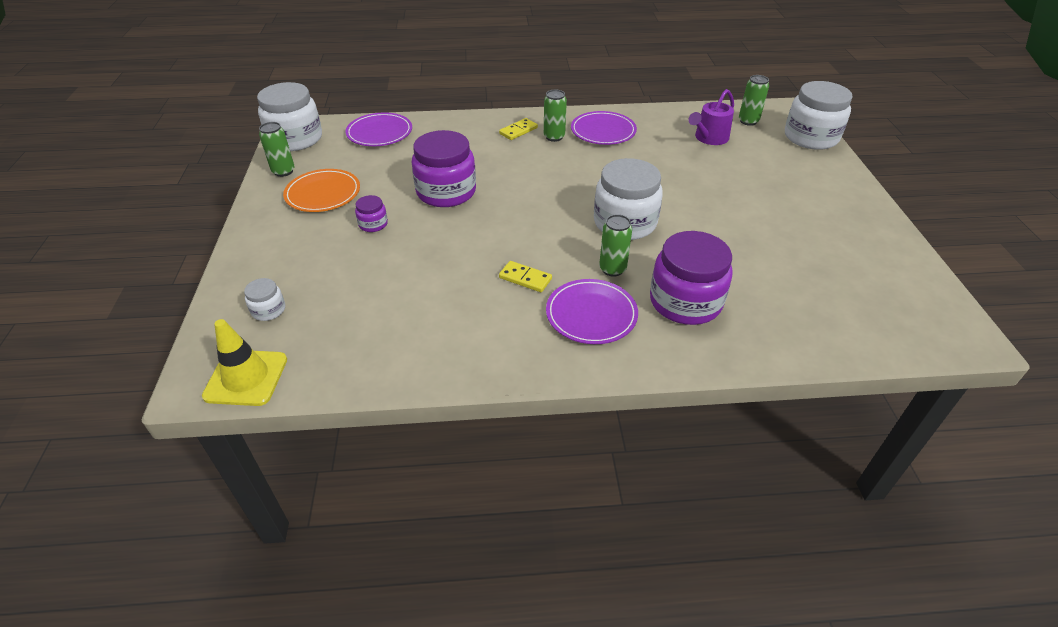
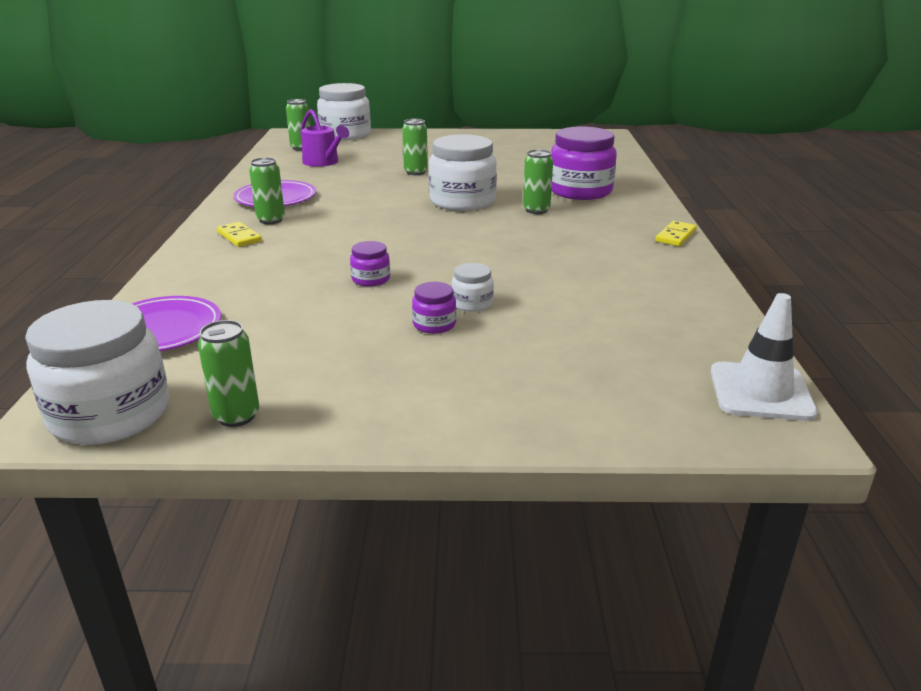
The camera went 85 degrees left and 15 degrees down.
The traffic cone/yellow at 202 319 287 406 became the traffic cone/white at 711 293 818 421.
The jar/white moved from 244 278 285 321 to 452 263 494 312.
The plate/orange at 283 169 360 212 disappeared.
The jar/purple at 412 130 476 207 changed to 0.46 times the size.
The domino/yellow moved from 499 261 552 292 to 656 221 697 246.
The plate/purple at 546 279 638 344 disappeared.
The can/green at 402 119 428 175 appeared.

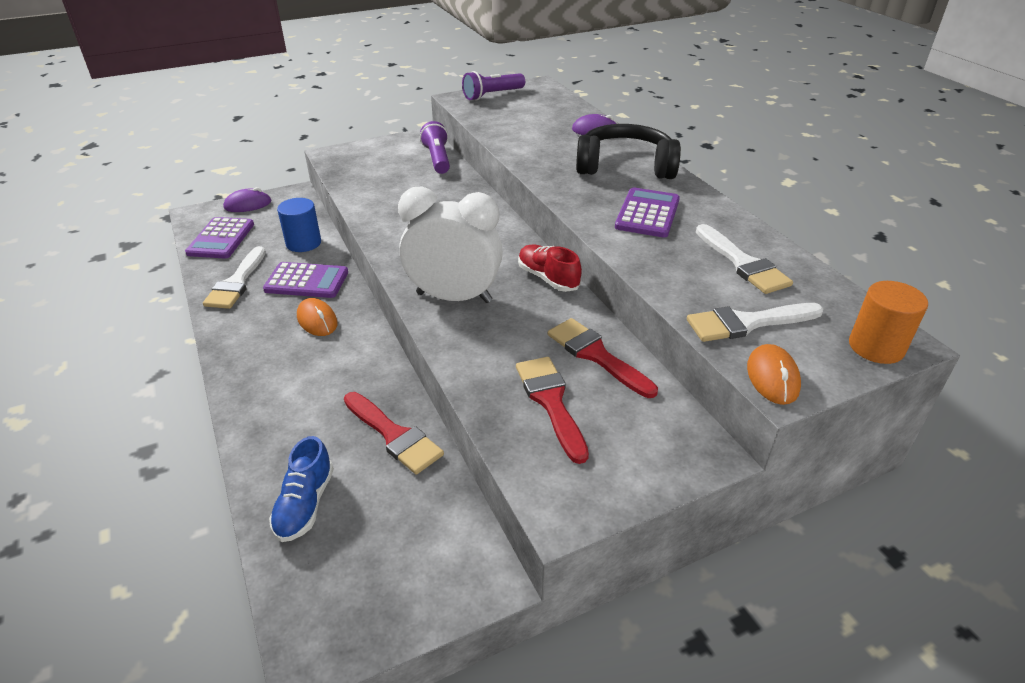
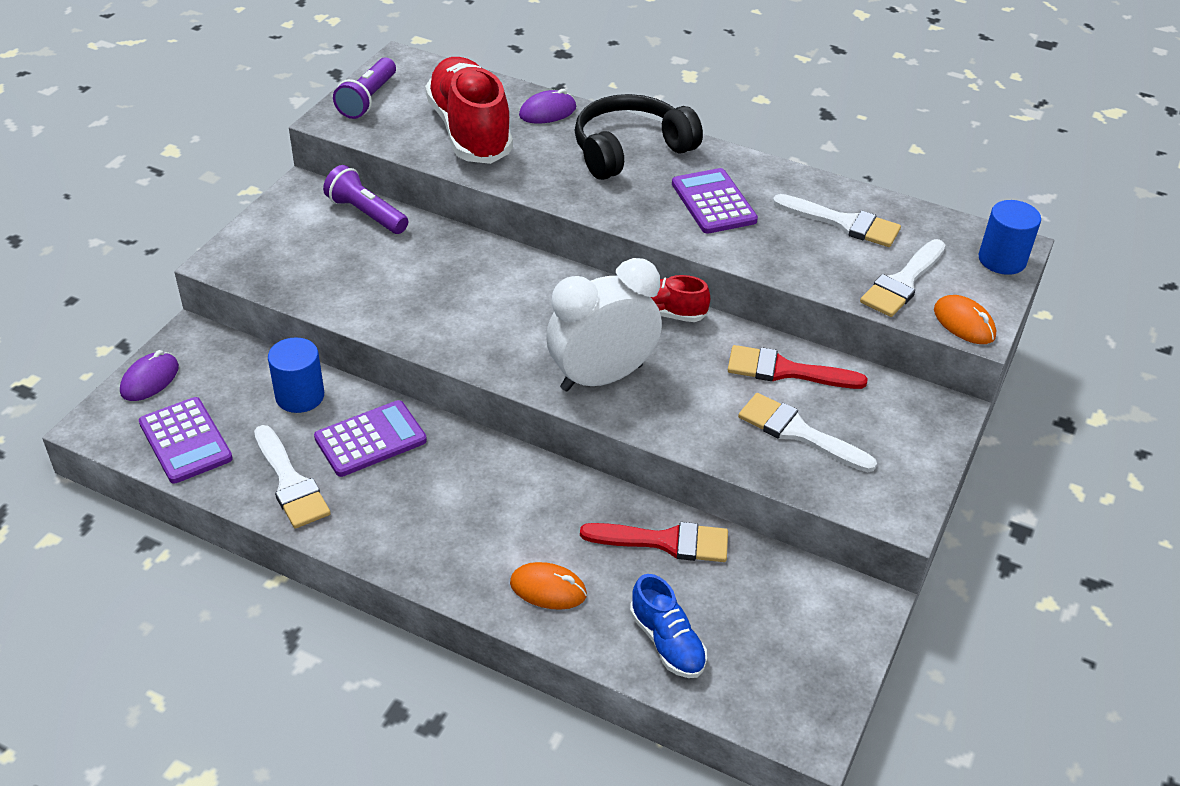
The camera went 40 degrees left and 5 degrees up.
The mouse/orange moved from 297 298 337 336 to 510 562 587 610.
The brush/red at 516 357 589 464 became the brush/white at 738 393 877 472.
The cylinder/orange at 849 281 928 364 became the cylinder/blue at 978 200 1041 275.
The shoe/red at 425 57 513 164 appeared.

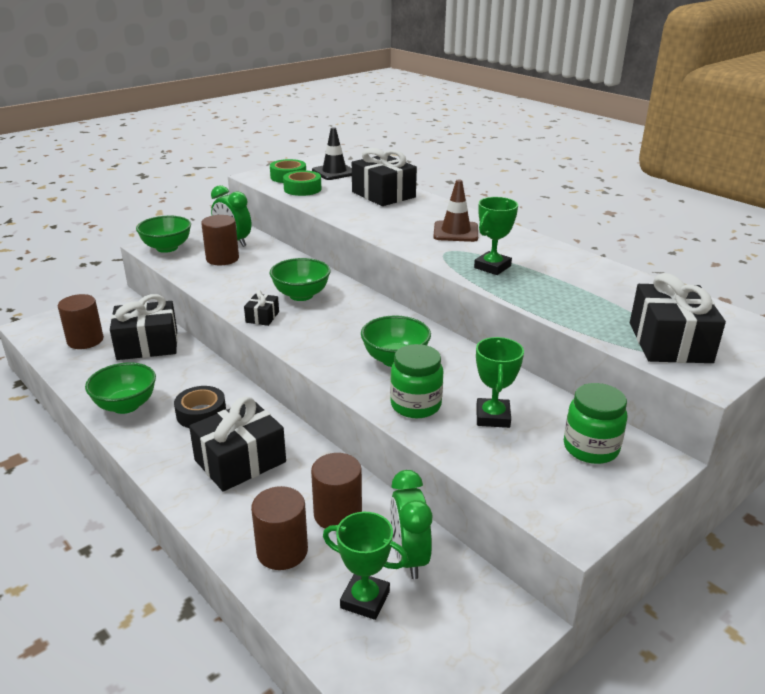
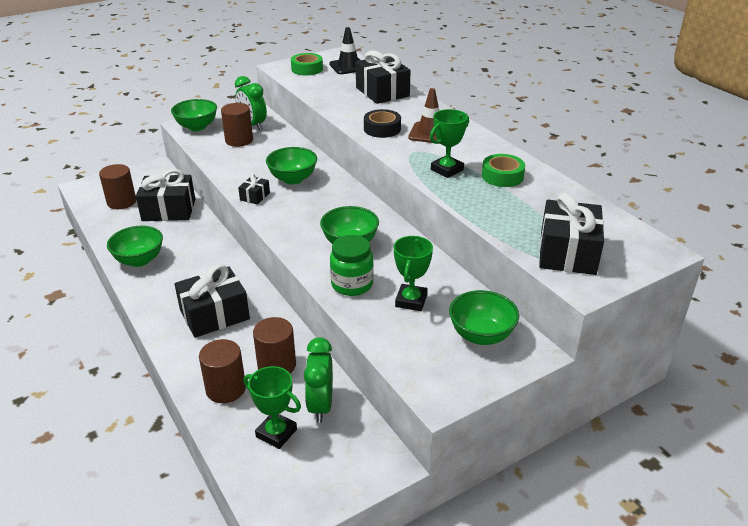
The camera went 10 degrees right and 5 degrees up.
The tape/black moved from 174 386 226 428 to 364 109 401 138.
The tape/green moved from 283 170 321 196 to 482 154 525 187.
The jar/green at 564 383 627 464 was replaced by the bowl/green at 449 290 519 345.

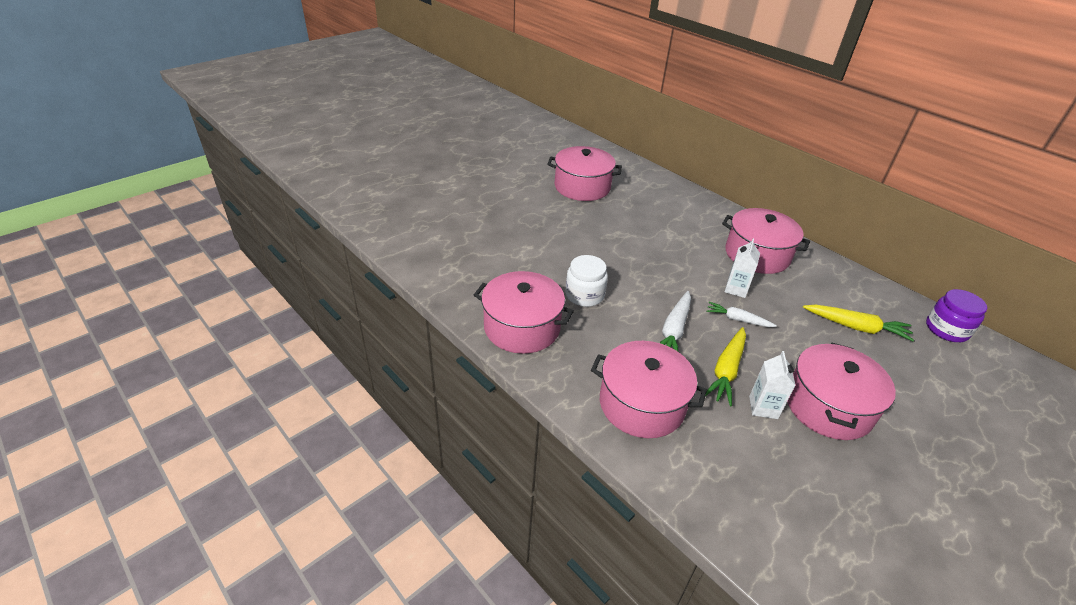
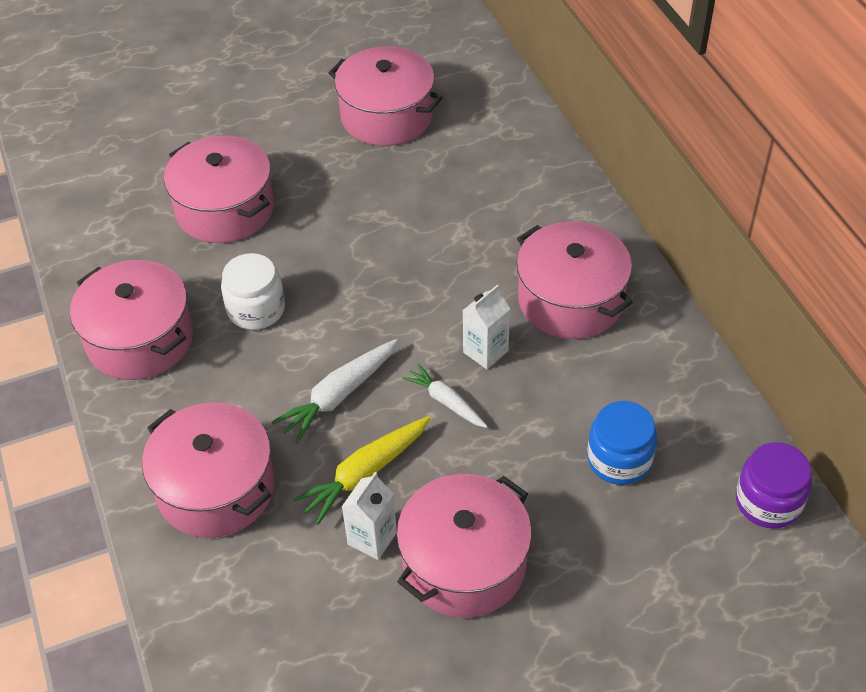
The camera went 25 degrees right and 10 degrees up.
The carrot/yellow at 803 304 914 341 was replaced by the jar/blue at 587 401 657 485.
The pot/pink at 164 135 274 243 appeared.

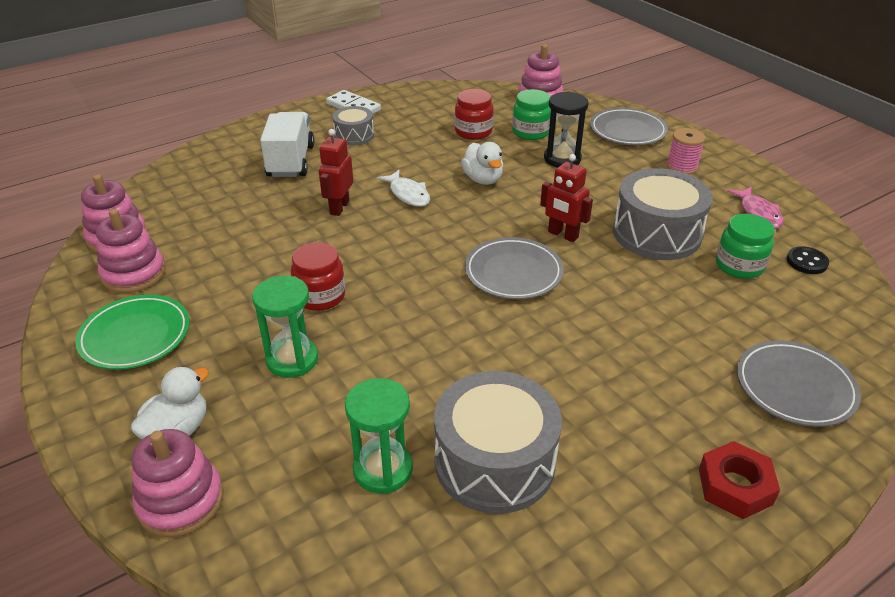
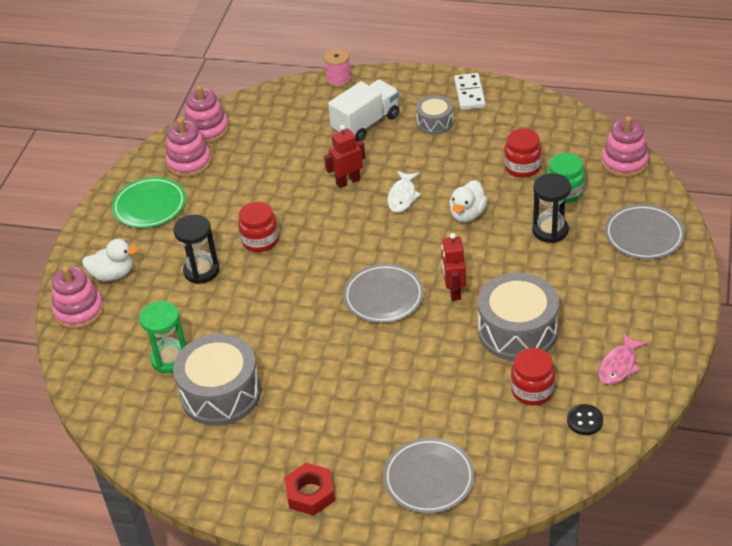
The camera went 50 degrees right and 5 degrees up.
The hourglass/green at 252 276 318 378 became the hourglass/black at 173 214 219 284.
The spool/pink moved from 667 128 706 175 to 324 48 352 87.
The jar/green at 716 214 775 279 became the jar/red at 511 348 555 405.

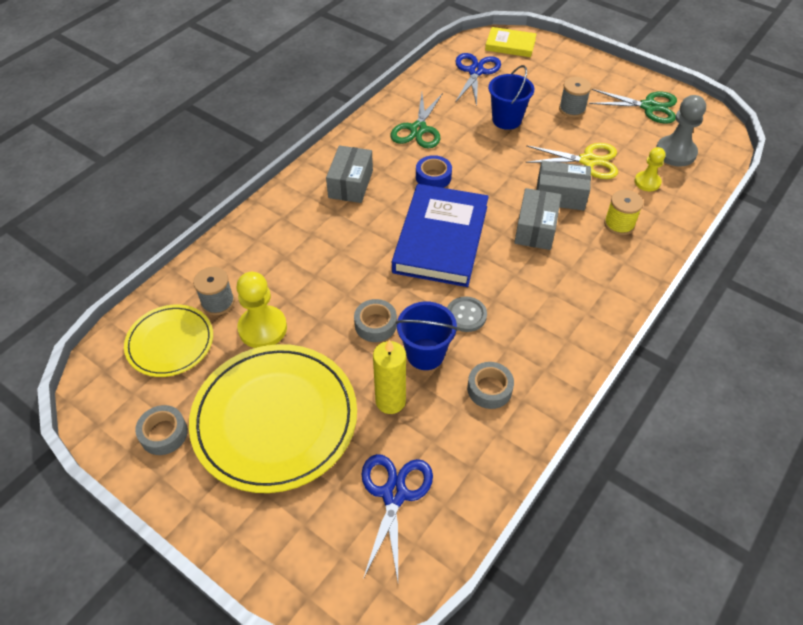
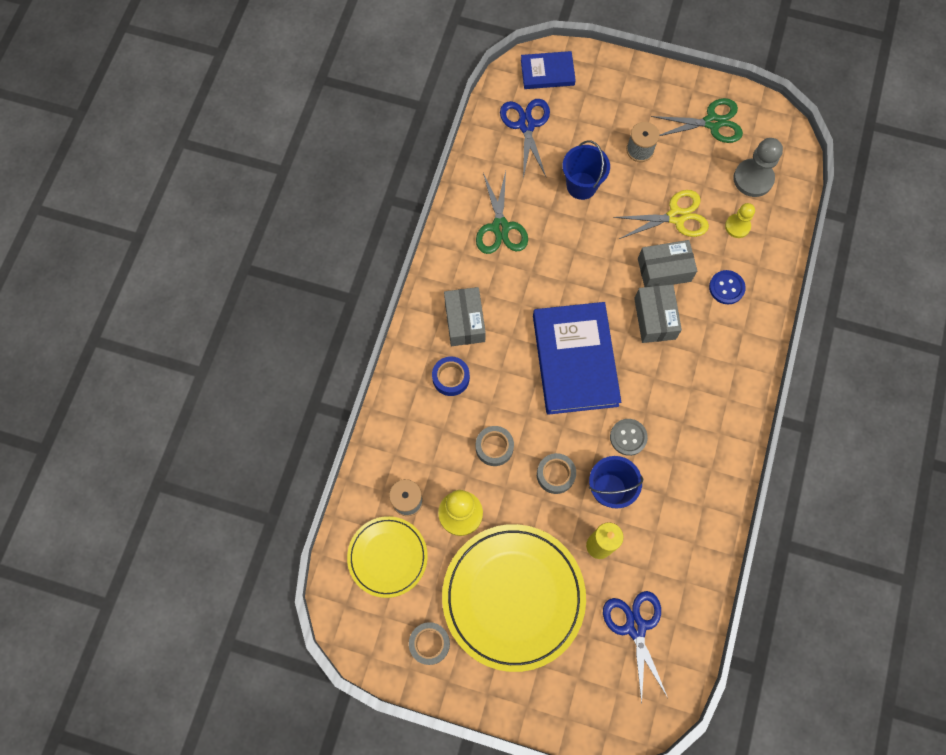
The camera went 20 degrees left and 20 degrees up.
The tape/blue moved from 416 155 452 188 to 432 356 470 396.
The tape/grey moved from 467 362 514 409 to 476 426 514 466.
The book/yellow at 485 27 537 57 became the book/blue at 521 51 576 89.
The spool/yellow at 604 190 643 235 was replaced by the button/blue at 709 270 746 304.

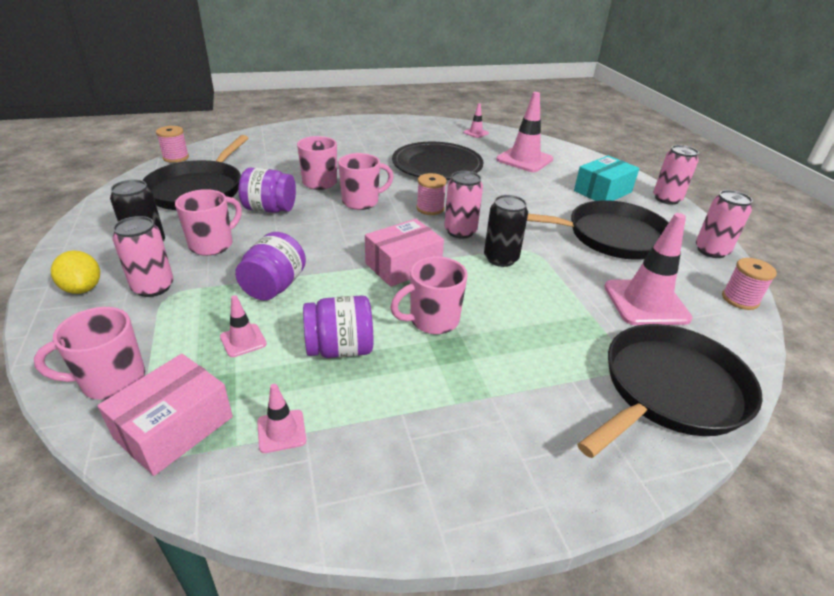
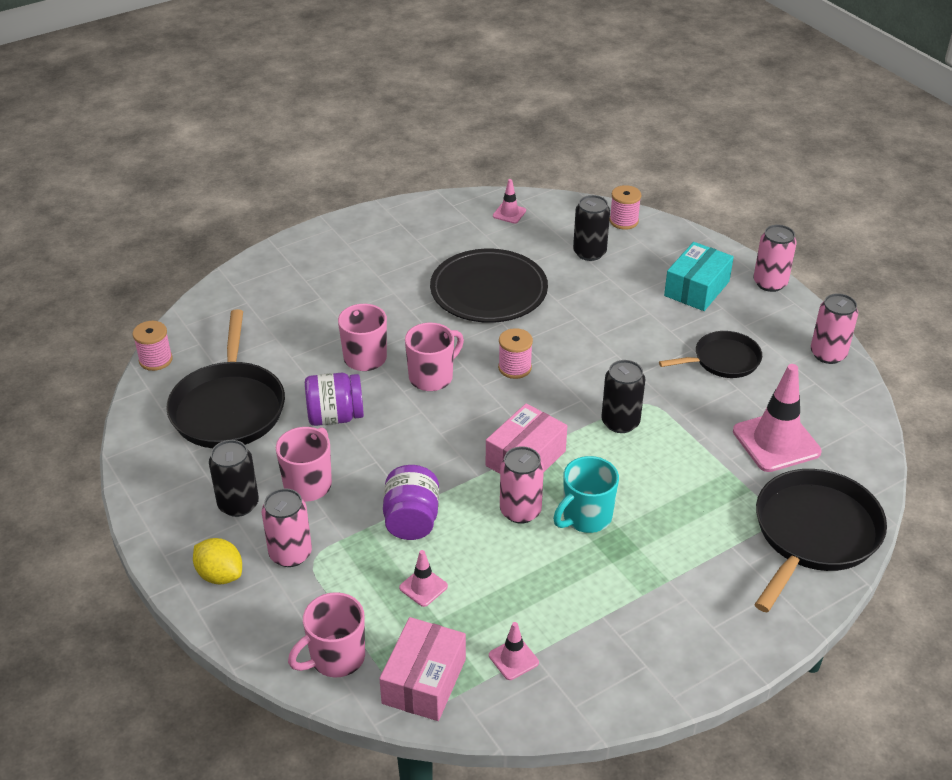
The camera went 15 degrees left and 5 degrees up.
The jar/purple at 303 296 374 358 disappeared.
The mug/pink at 390 256 468 334 became the mug/turquoise at 553 456 619 533.
The can/pink moved from 444 171 483 239 to 500 446 544 524.
The traffic cone/pink at 496 92 553 172 was replaced by the can/black at 573 195 610 261.
The pan/black at 527 200 669 260 changed to 0.59 times the size.
The spool/pink moved from 722 258 777 310 to 609 185 641 230.

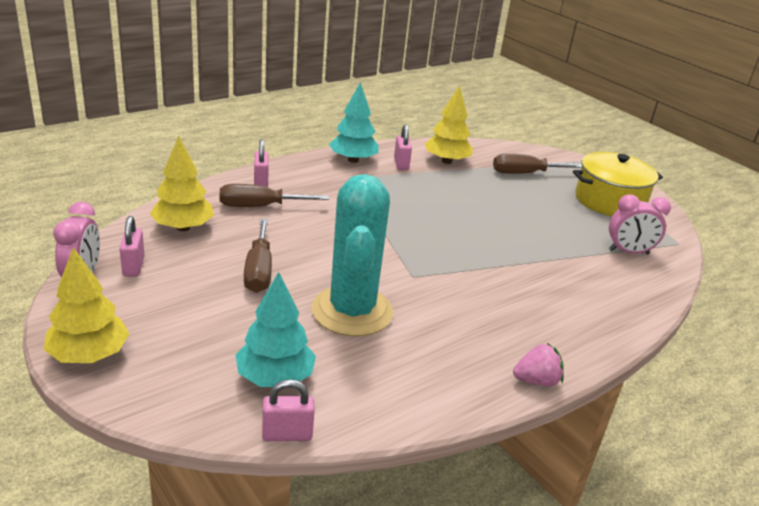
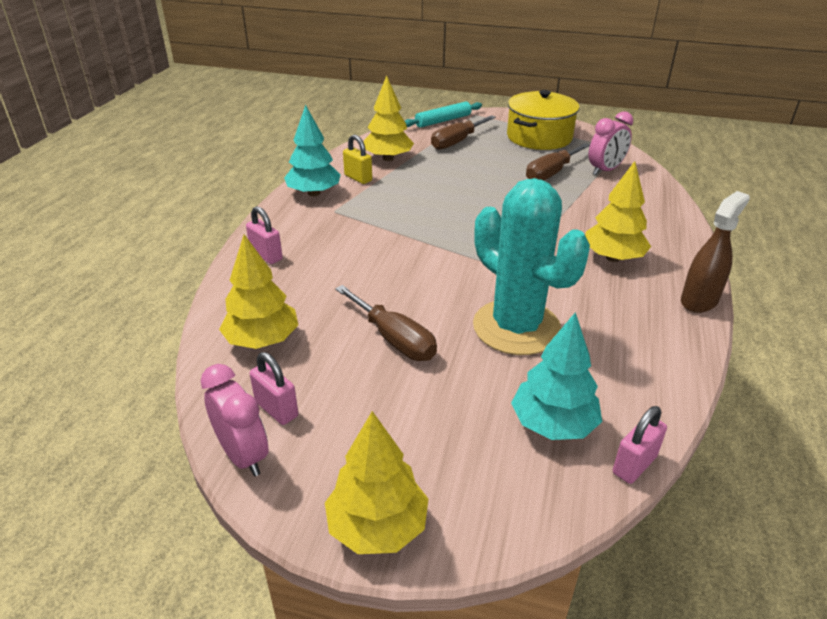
The camera went 35 degrees left and 5 degrees up.
The screwdriver/brown moved from 220 184 329 207 to 526 143 590 180.
The padlock/pink at 394 124 412 170 became the padlock/yellow at 343 135 372 184.
The strawberry/pink at 513 343 564 386 was replaced by the spray bottle/brown at 681 191 750 313.
The rolling pin/turquoise at 405 102 482 128 appeared.
The tree/yellow at 585 161 651 262 appeared.

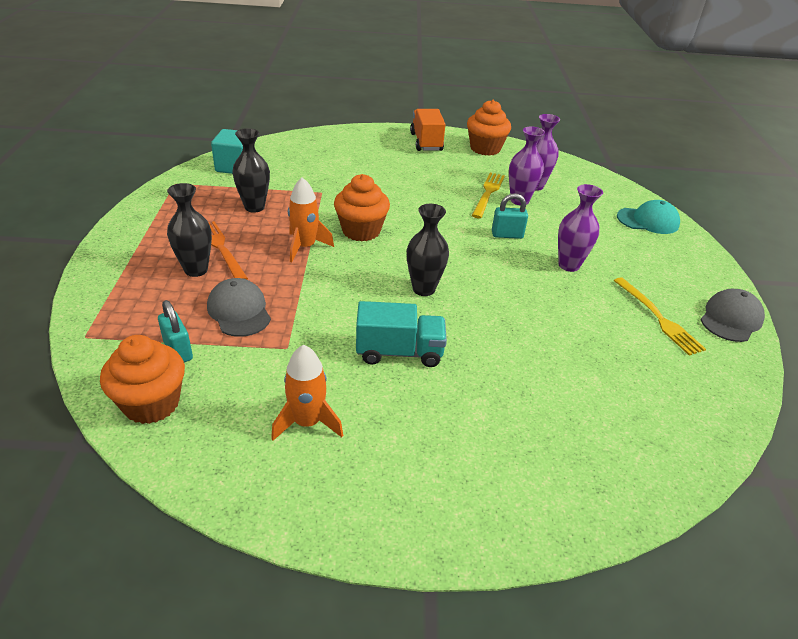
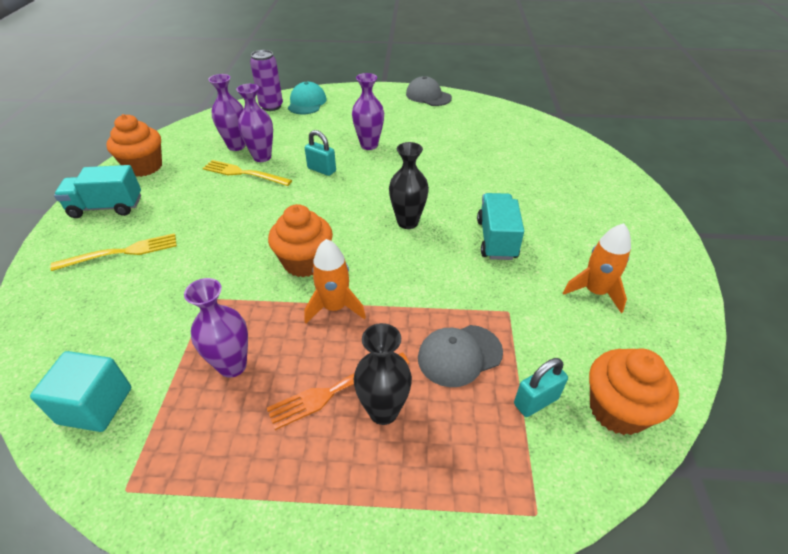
The camera went 85 degrees left and 5 degrees up.
The vase/black at 232 128 270 213 became the vase/purple at 184 278 248 378.
The truck/orange at 410 109 446 151 became the truck/turquoise at 54 165 141 218.
The padlock/turquoise at 492 193 528 239 turned 60 degrees counterclockwise.
The fork/yellow moved from 614 277 706 356 to 50 233 177 271.
The can/purple at 250 50 283 111 appeared.

